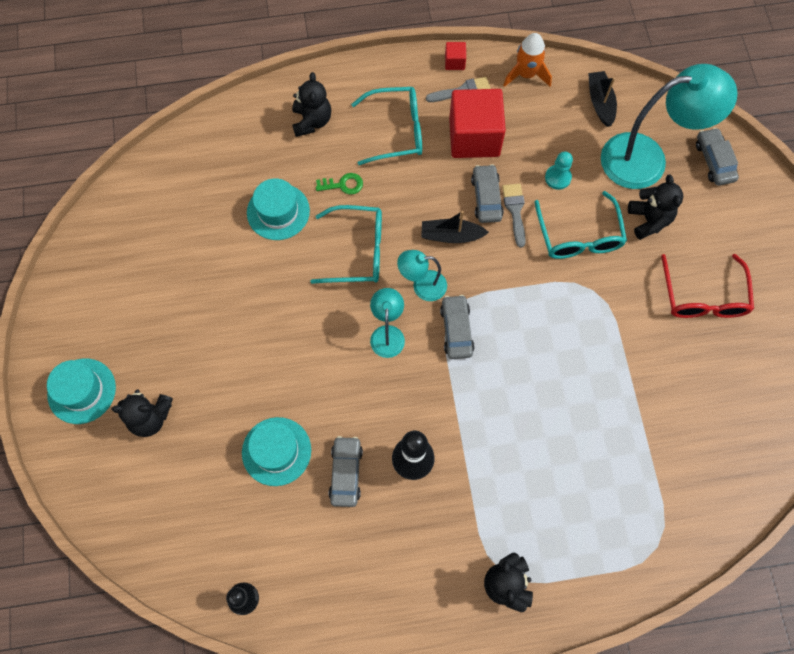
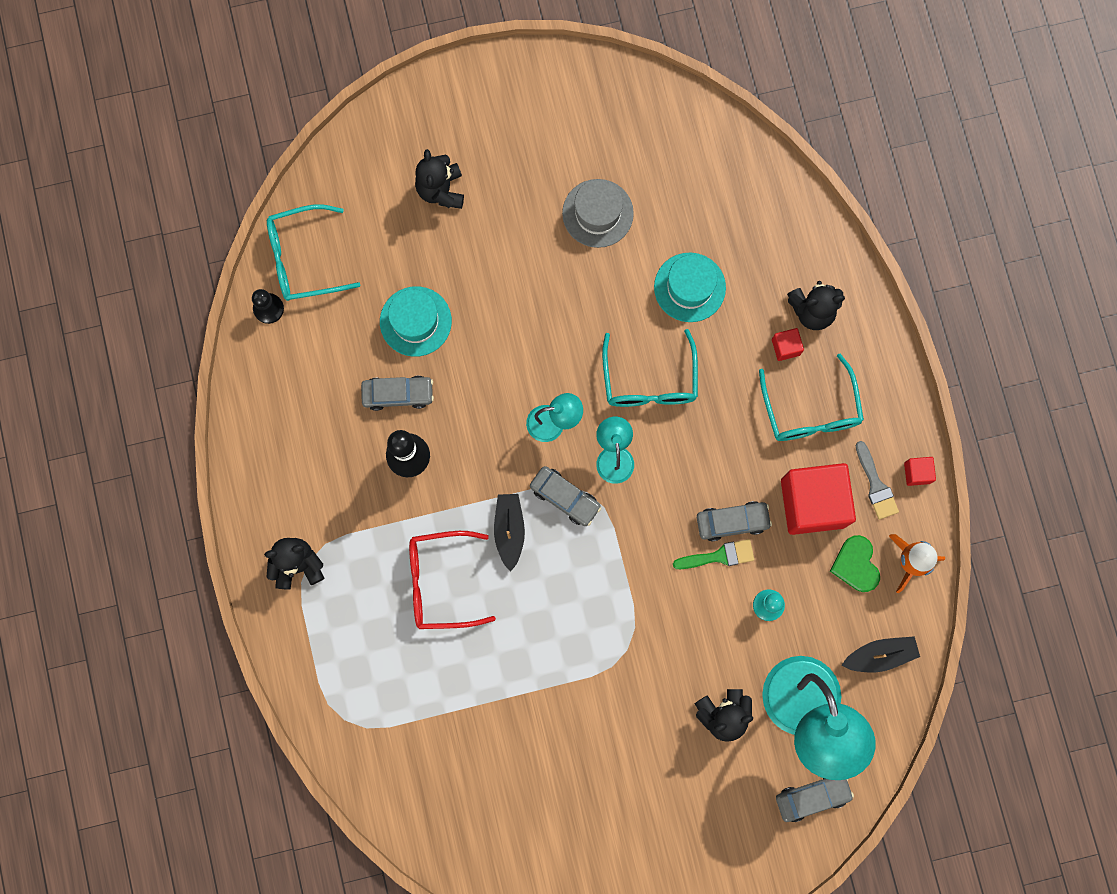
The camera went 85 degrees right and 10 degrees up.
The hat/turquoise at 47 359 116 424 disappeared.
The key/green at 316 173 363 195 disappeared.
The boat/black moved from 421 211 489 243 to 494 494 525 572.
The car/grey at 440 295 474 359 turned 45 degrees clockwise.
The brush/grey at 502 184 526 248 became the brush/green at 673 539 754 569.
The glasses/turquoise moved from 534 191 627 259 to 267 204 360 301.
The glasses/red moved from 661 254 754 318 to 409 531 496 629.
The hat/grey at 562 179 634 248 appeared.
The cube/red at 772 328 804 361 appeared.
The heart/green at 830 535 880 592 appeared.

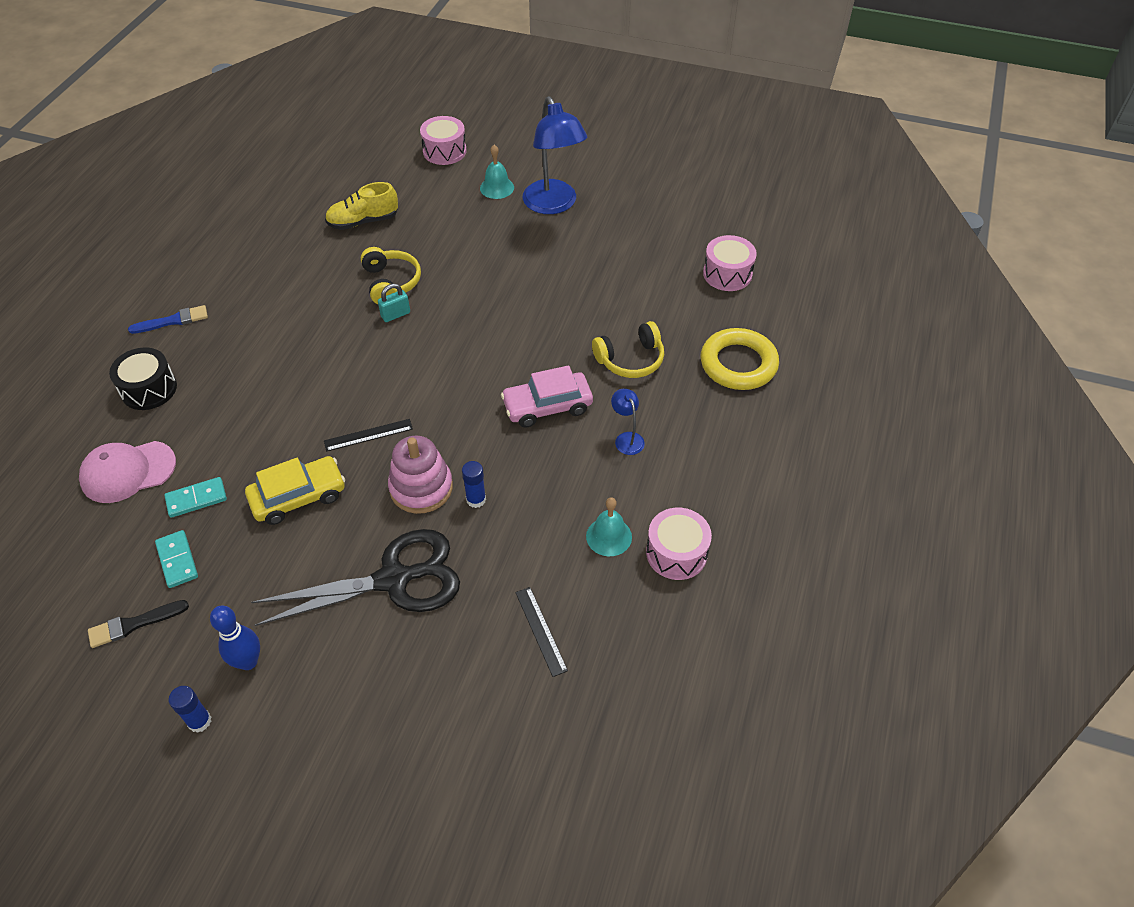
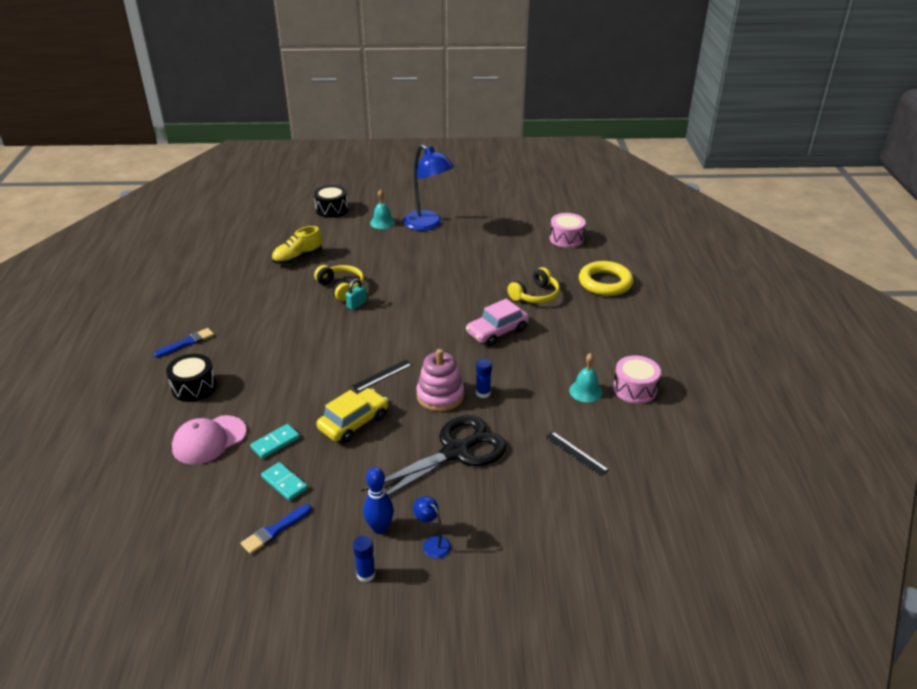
The camera went 20 degrees left and 15 degrees down.
The brush/black at 88 600 189 648 became the brush/blue at 241 504 312 554.
The drum/pink at 420 116 467 165 became the drum/black at 314 185 348 218.
The lamp/blue moved from 611 389 645 455 to 413 496 451 558.

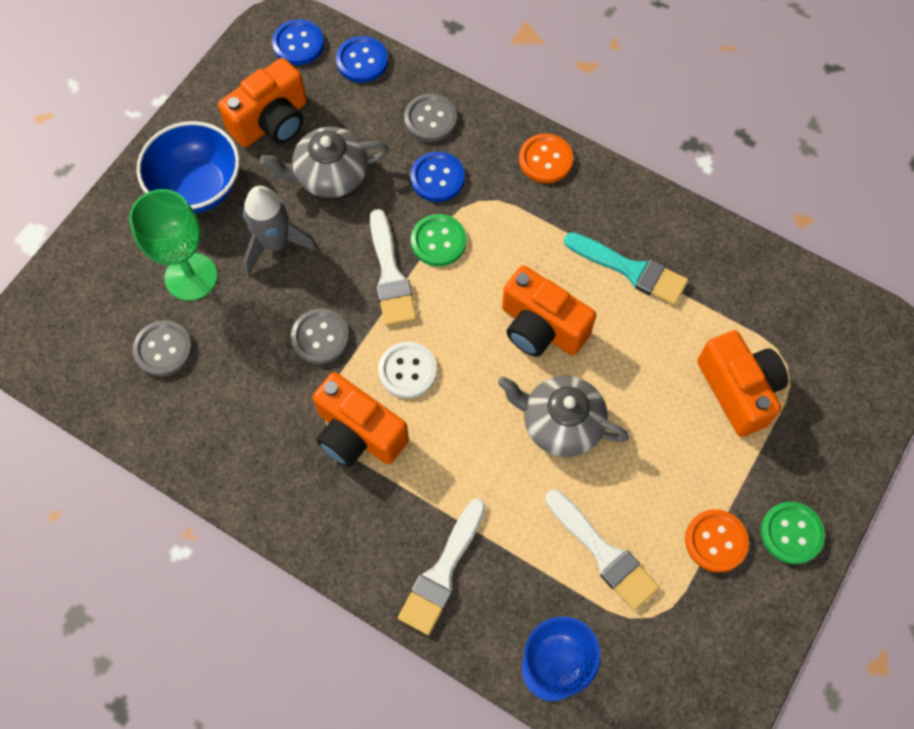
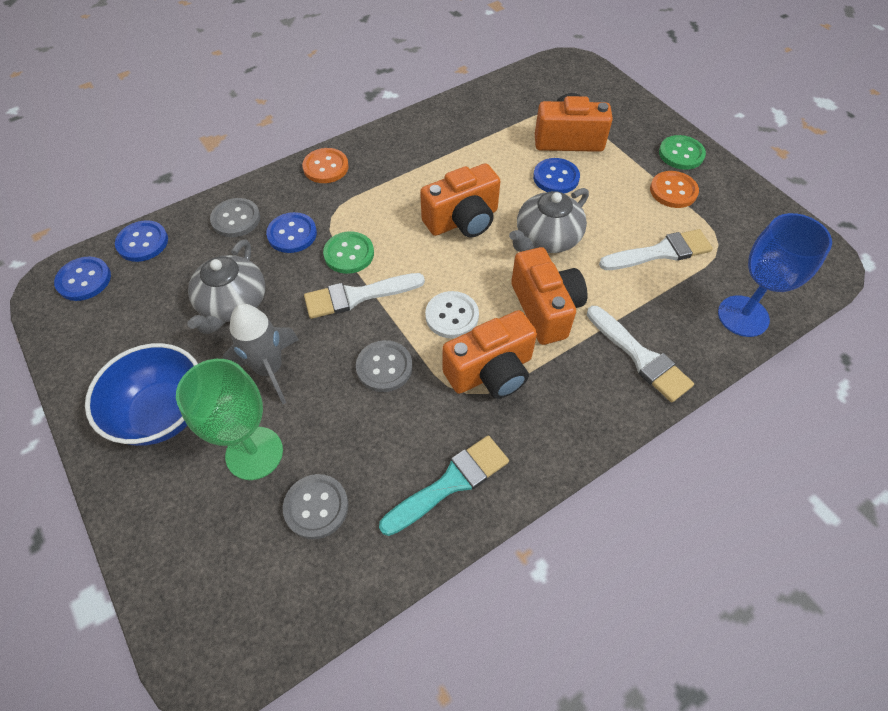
The camera went 65 degrees left and 10 degrees down.
The camera/orange moved from 218 58 307 147 to 511 247 587 345.
The brush/white at 370 209 417 326 turned 150 degrees clockwise.
The brush/turquoise moved from 564 232 688 306 to 379 435 509 536.
The button/blue at 533 158 580 193 appeared.

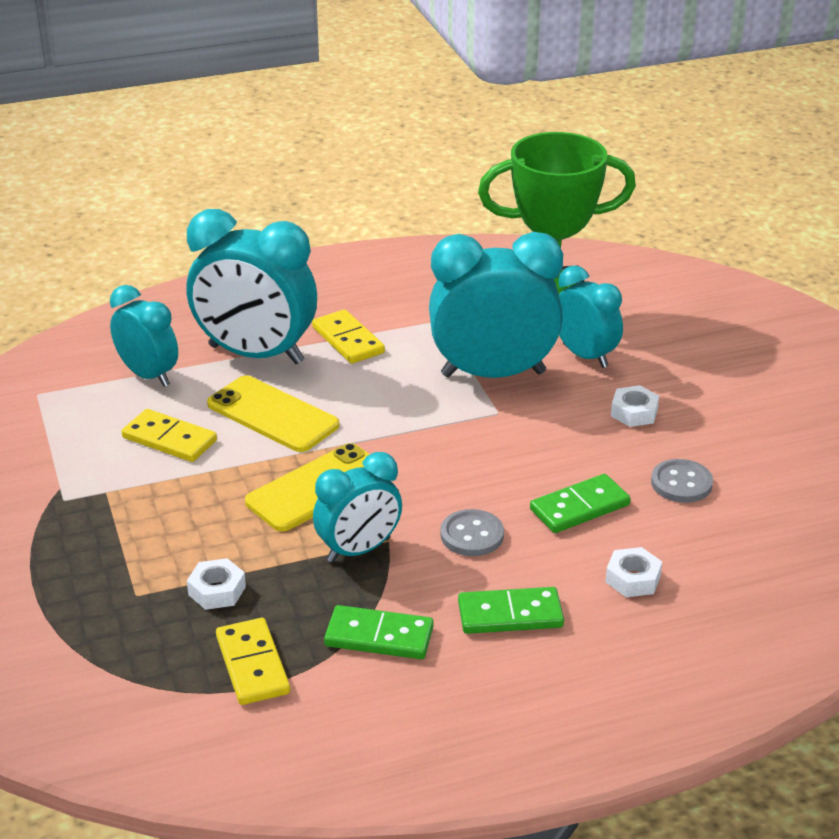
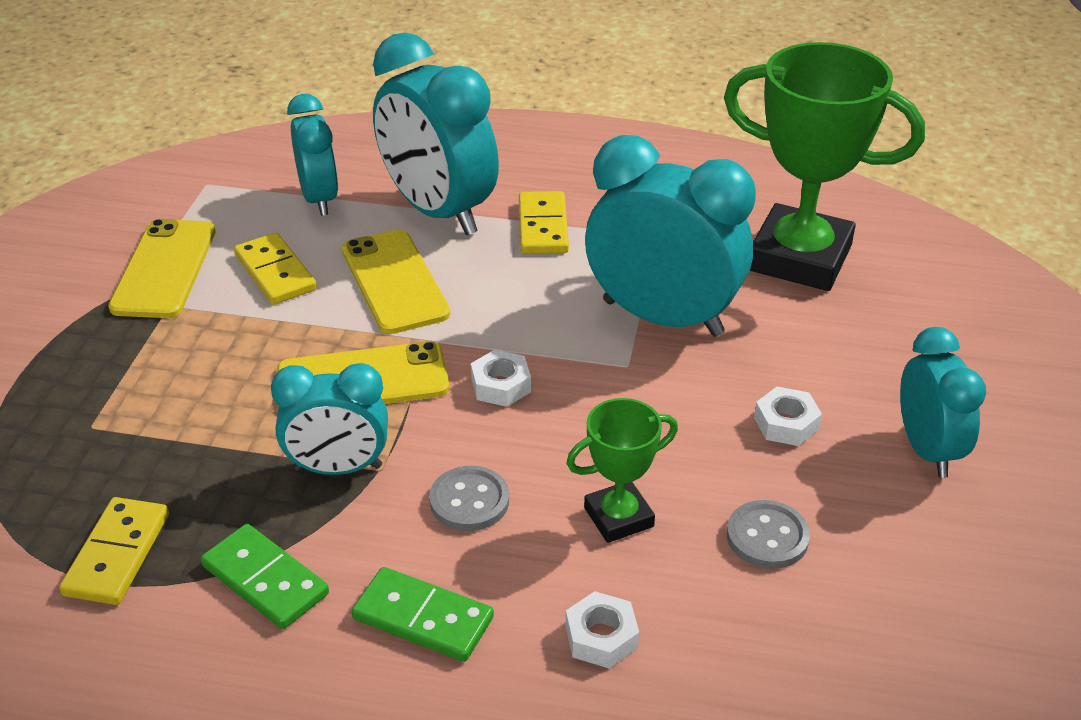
The camera went 30 degrees right and 5 degrees up.
The nut/white moved from 187 558 246 610 to 471 350 531 407.
The domino/green at 530 474 631 533 was replaced by the trophy/green at 566 398 678 543.
The clock/turquoise moved from 558 265 623 368 to 900 327 986 478.
The phone/yellow at 108 219 215 318 appeared.

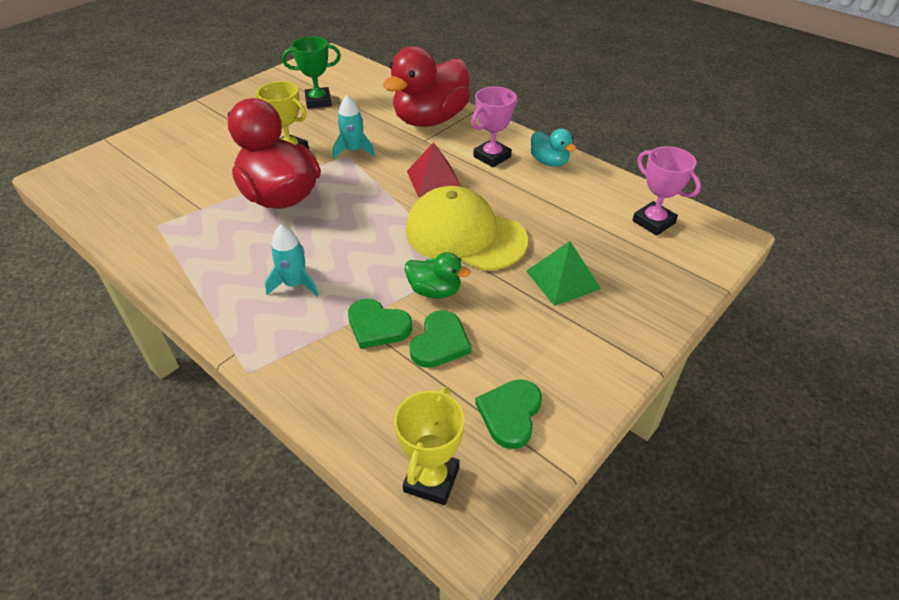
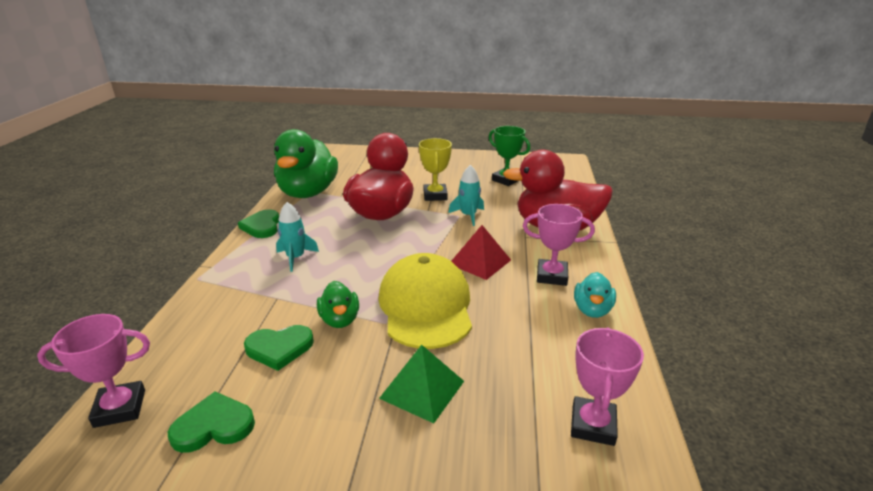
The camera went 55 degrees right and 15 degrees down.
The heart/green moved from 348 299 412 349 to 238 209 279 238.
The trophy/yellow at 394 387 465 505 became the trophy/pink at 37 314 150 428.
The duck/green at 274 129 338 198 appeared.

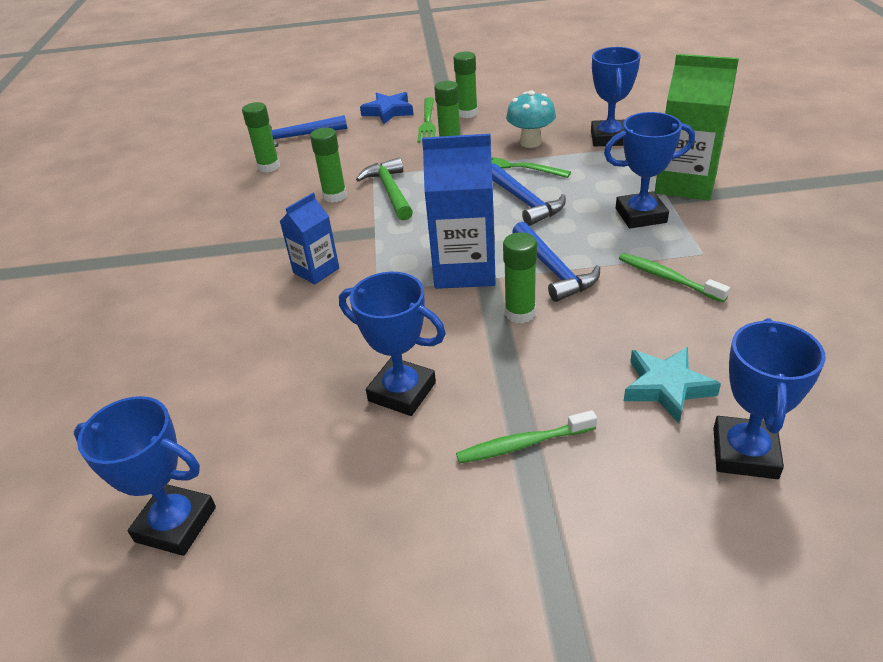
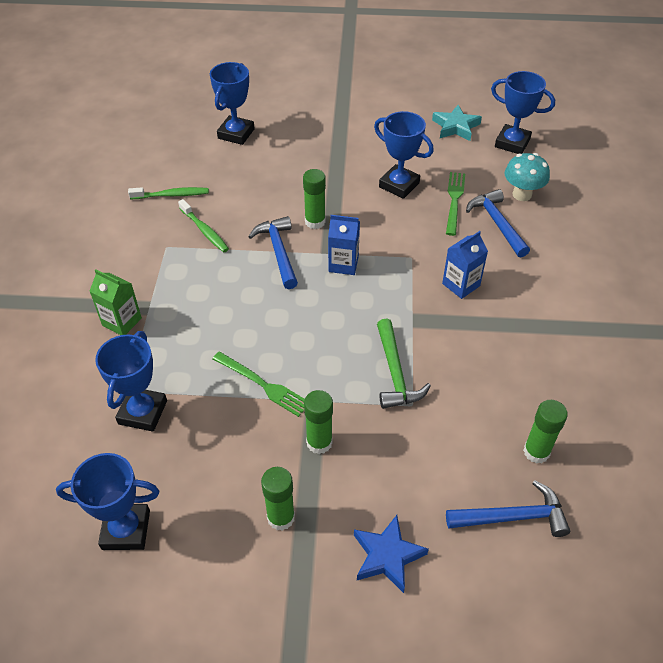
The camera went 175 degrees left and 10 degrees up.
The glue stick/green at 310 128 347 203 disappeared.
The fork/green moved from 418 97 436 143 to 446 172 465 236.
The carton/blue at 422 134 496 289 changed to 0.58 times the size.
The toothbrush/green moved from 456 410 597 464 to 128 187 209 199.
The hammer/blue moved from 492 163 566 226 to 466 189 530 258.
The mushroom/turquoise moved from 506 91 556 148 to 505 153 550 201.
The trophy/blue moved from 604 112 695 228 to 56 453 159 550.
The star/turquoise moved from 624 347 721 423 to 432 105 482 141.
The carton/green at 655 54 739 201 changed to 0.58 times the size.

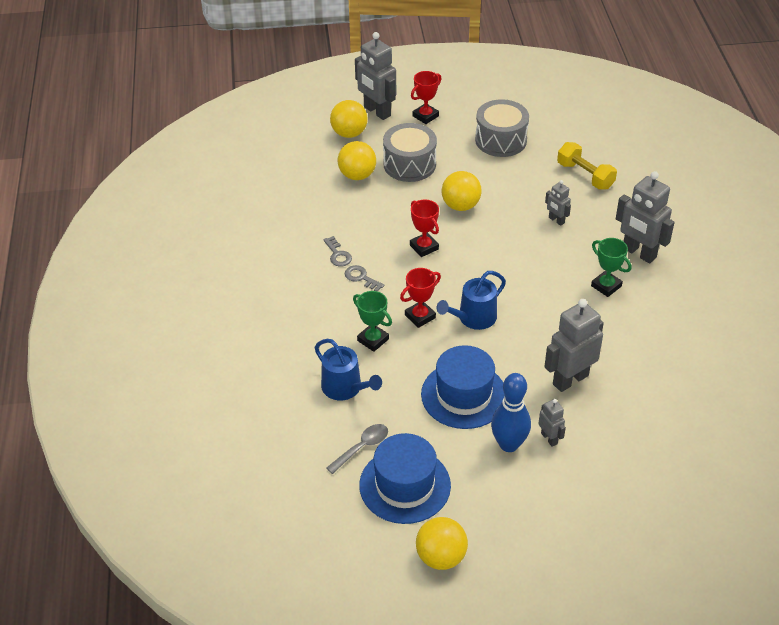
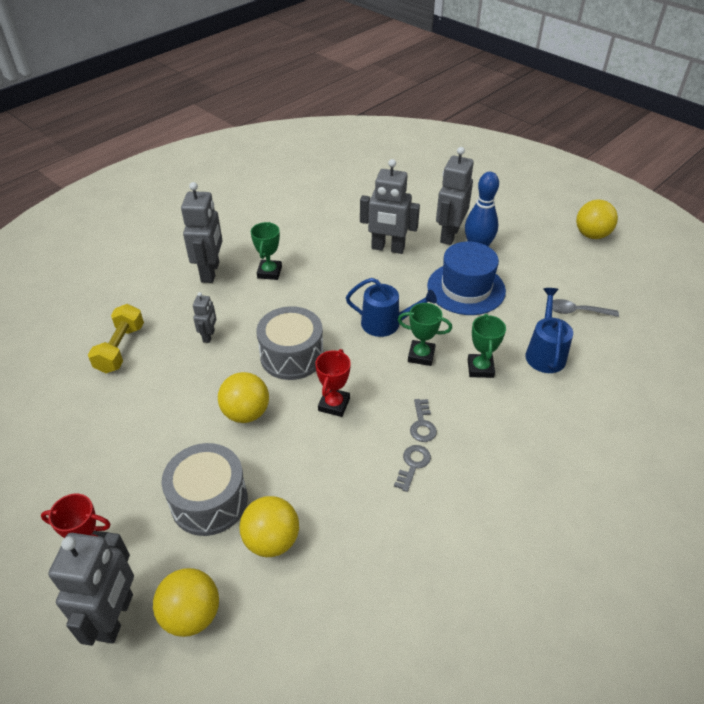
The camera went 130 degrees left and 0 degrees up.
The hat/blue at 359 433 451 524 disappeared.
The trophy/red at 400 268 441 328 became the trophy/green at 398 303 452 366.
The drum/grey moved from 475 99 529 157 to 256 306 324 380.
The robot/grey at 538 399 566 447 changed to 1.95 times the size.

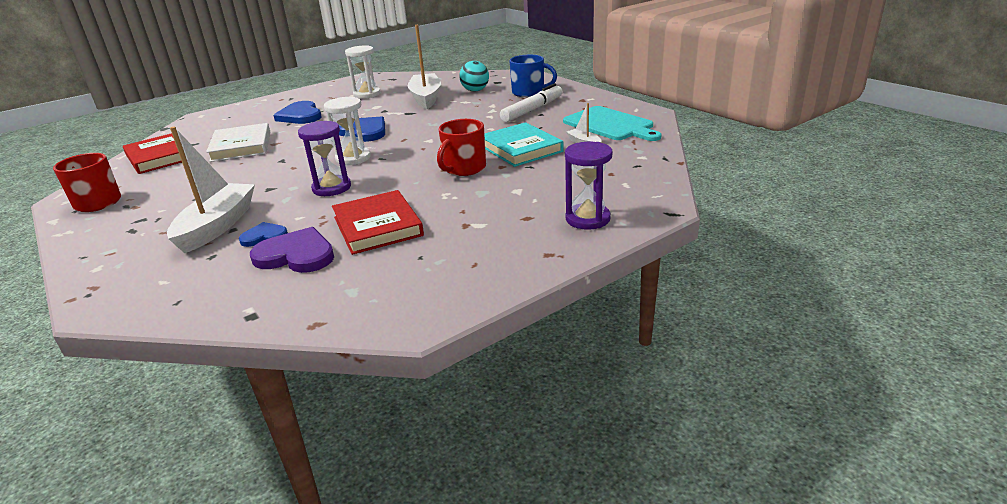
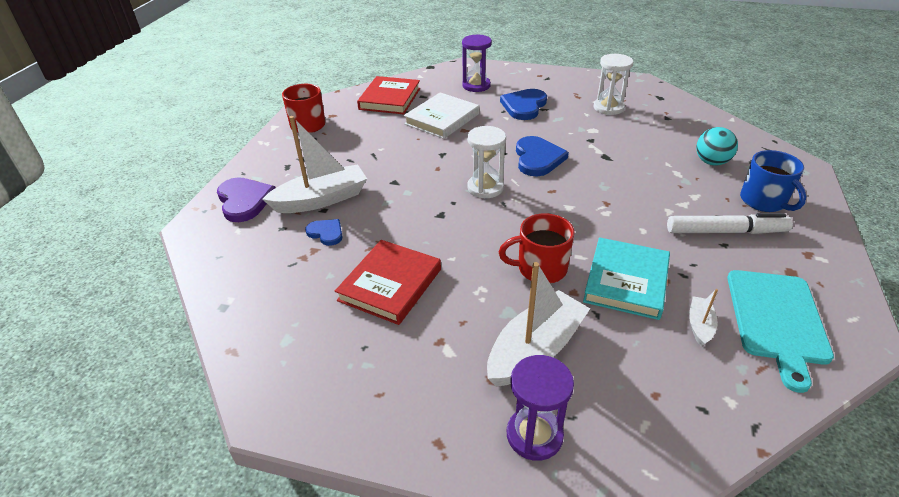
The camera went 50 degrees right and 10 degrees up.
The heart/purple moved from 250 227 334 273 to 217 177 275 222.
The hourglass/purple moved from 298 121 351 196 to 462 35 492 92.
The boat/white moved from 408 25 441 109 to 487 262 590 387.

